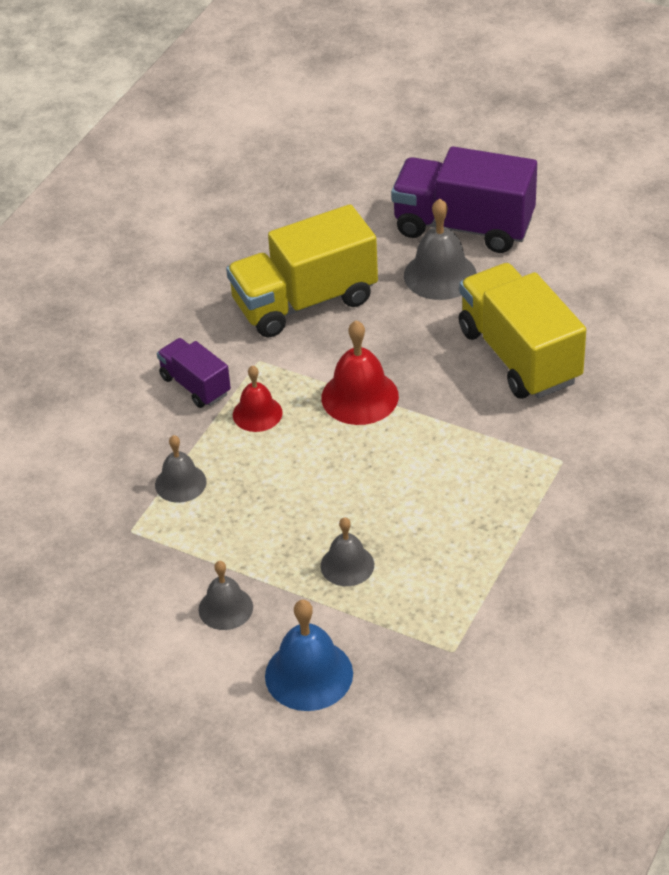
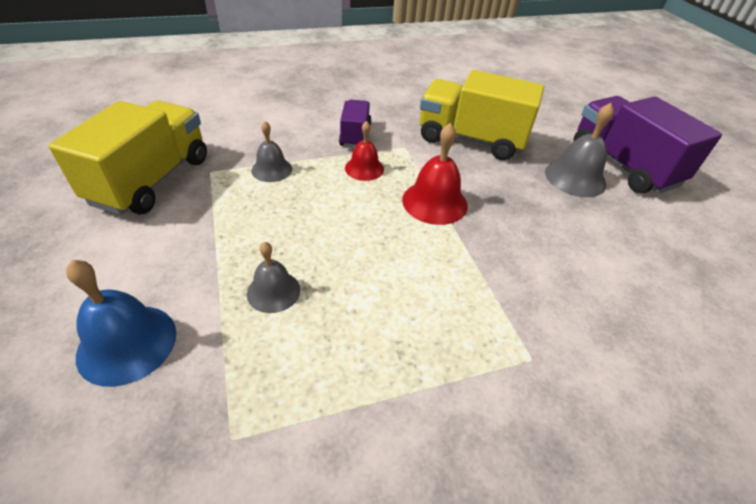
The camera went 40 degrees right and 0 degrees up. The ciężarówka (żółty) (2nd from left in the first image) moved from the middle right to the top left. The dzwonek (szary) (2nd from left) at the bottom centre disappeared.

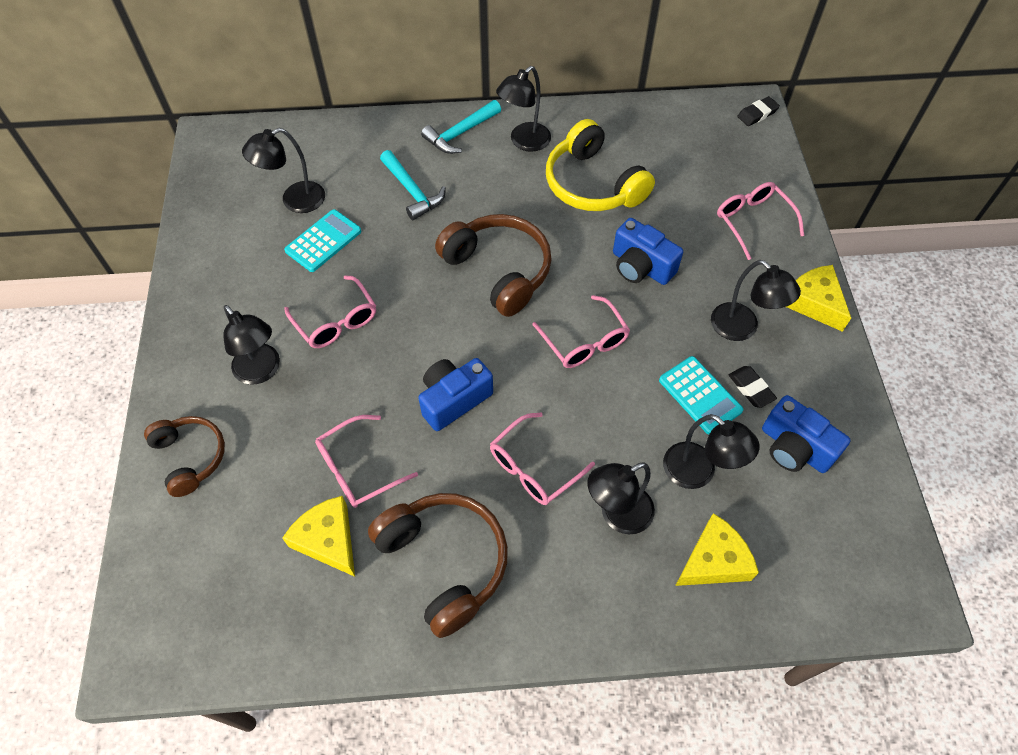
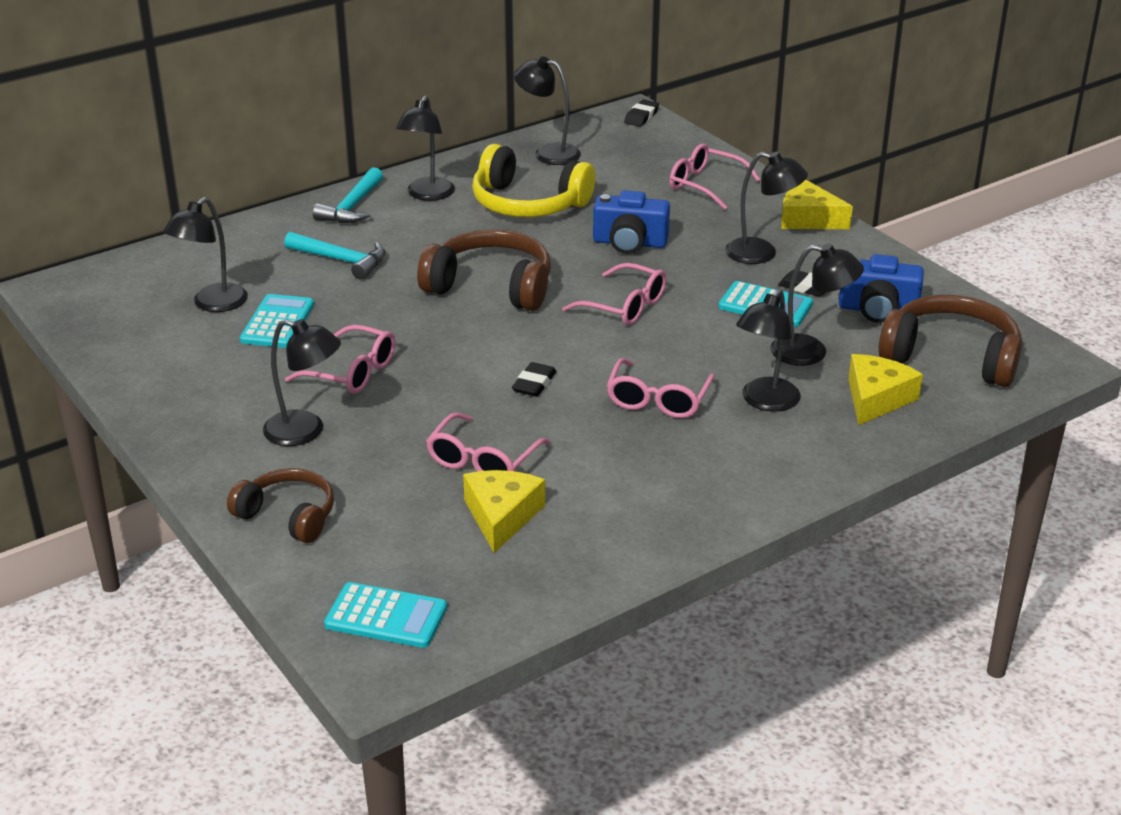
The camera went 30 degrees left and 25 degrees down. The kalkulator (turkusowy) (2nd from left) at the bottom centre appeared. The ser (żółty) (1st from left) at the bottom left turned 75 degrees clockwise. The aparat fotograficzny (niebieski) (1st from left) at the centre was replaced by the gumka do mazania (czarny) (1st from left) at the centre. The lampka (czarny) (4th from left) at the top centre appeared. The słuchawki (brązowy) (2nd from left in the first image) moved from the bottom centre to the middle right.

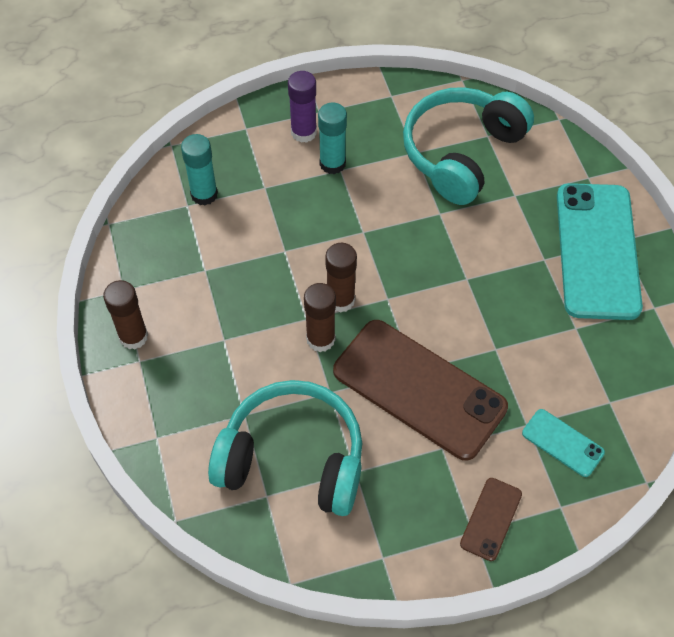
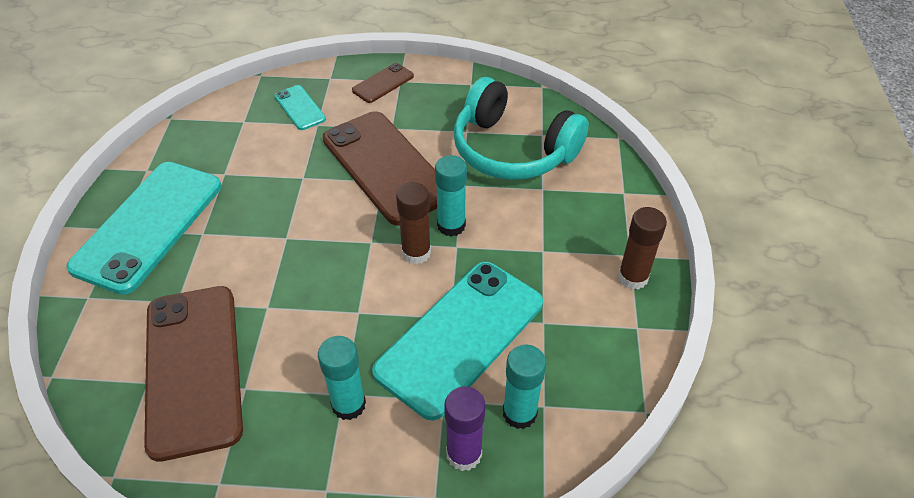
The camera went 160 degrees left and 10 degrees down. The słuchawki (turkusowy) (2nd from left) at the top right was replaced by the telefon (brązowy) (1st from left) at the bottom left. The telefon (turkusowy) (3rd from left) at the bottom centre appeared. The klej w sztyfcie (brązowy) (2nd from left) at the centre became the klej w sztyfcie (turkusowy) (2nd from left) at the centre. The klej w sztyfcie (fioletowy) moved from the top centre to the bottom centre.

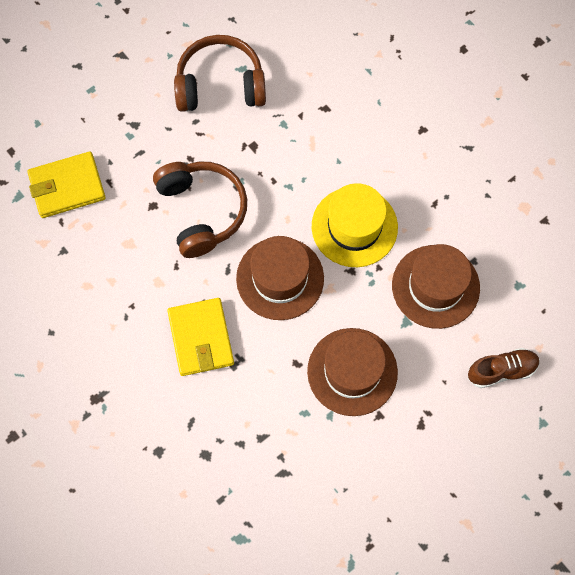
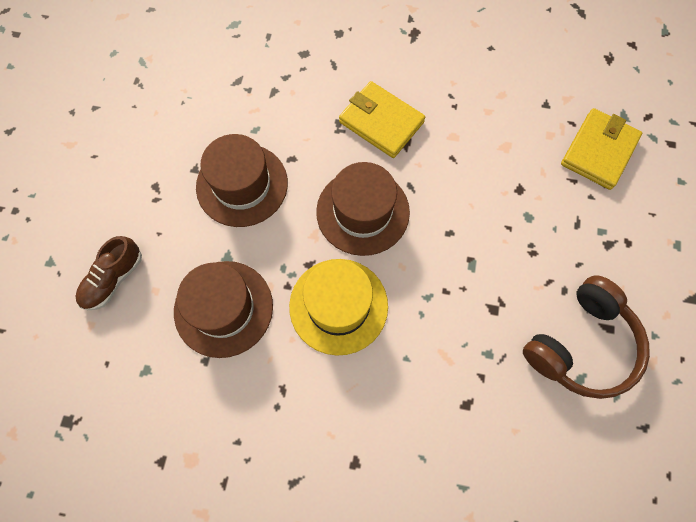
The camera went 140 degrees right and 0 degrees up. The słuchawki (brązowy) (1st from left) at the centre disappeared.

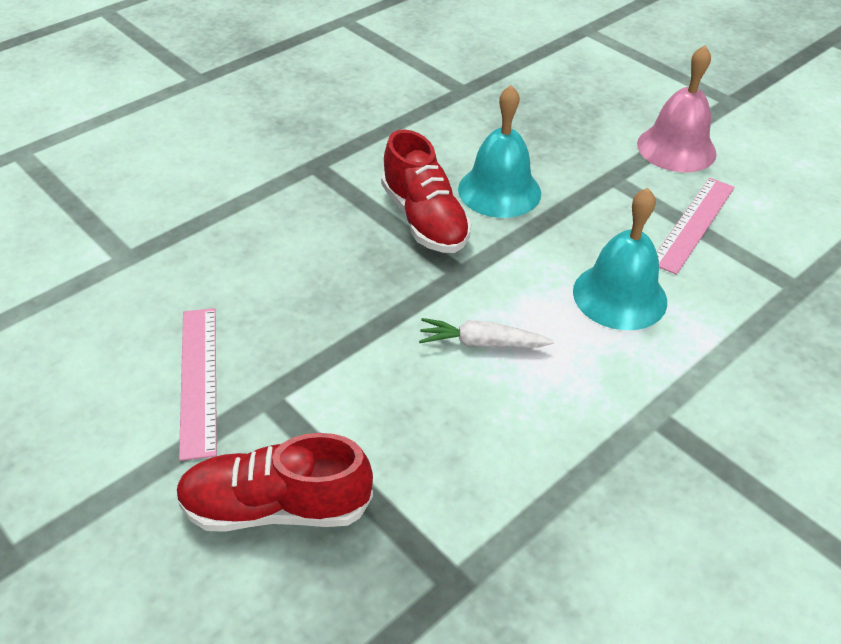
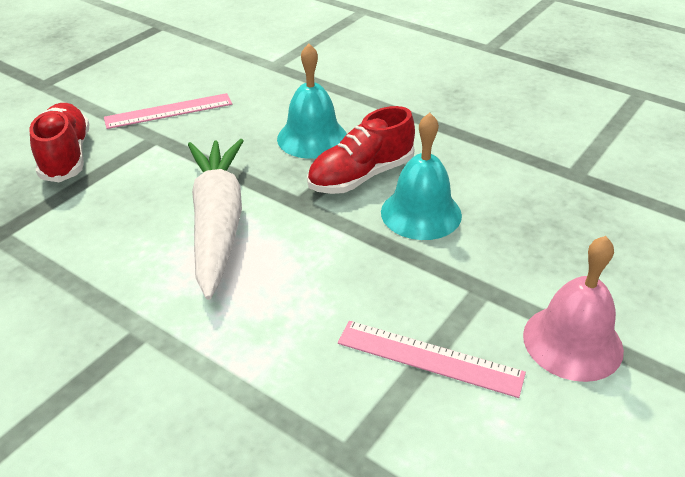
The camera went 80 degrees right and 5 degrees down. The marchewka (biały) at the centre changed to 2.18 times the size. The dzwonek (turkusowy) (2nd from left in the first image) moved from the middle right to the top centre.

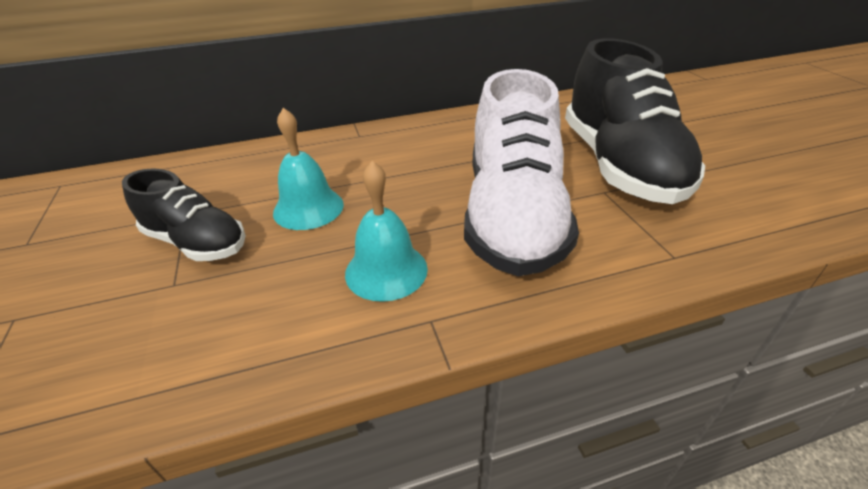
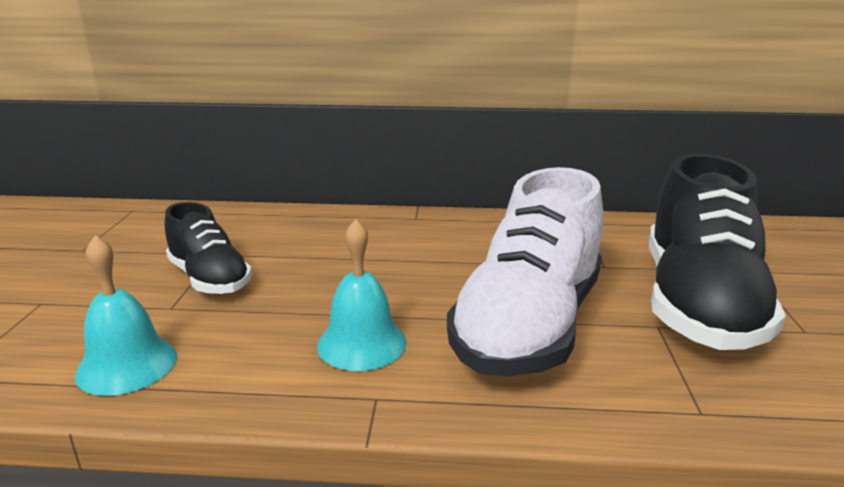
The camera went 20 degrees right and 15 degrees down. The dzwonek (turkusowy) (1st from left) moved from the centre to the middle left.

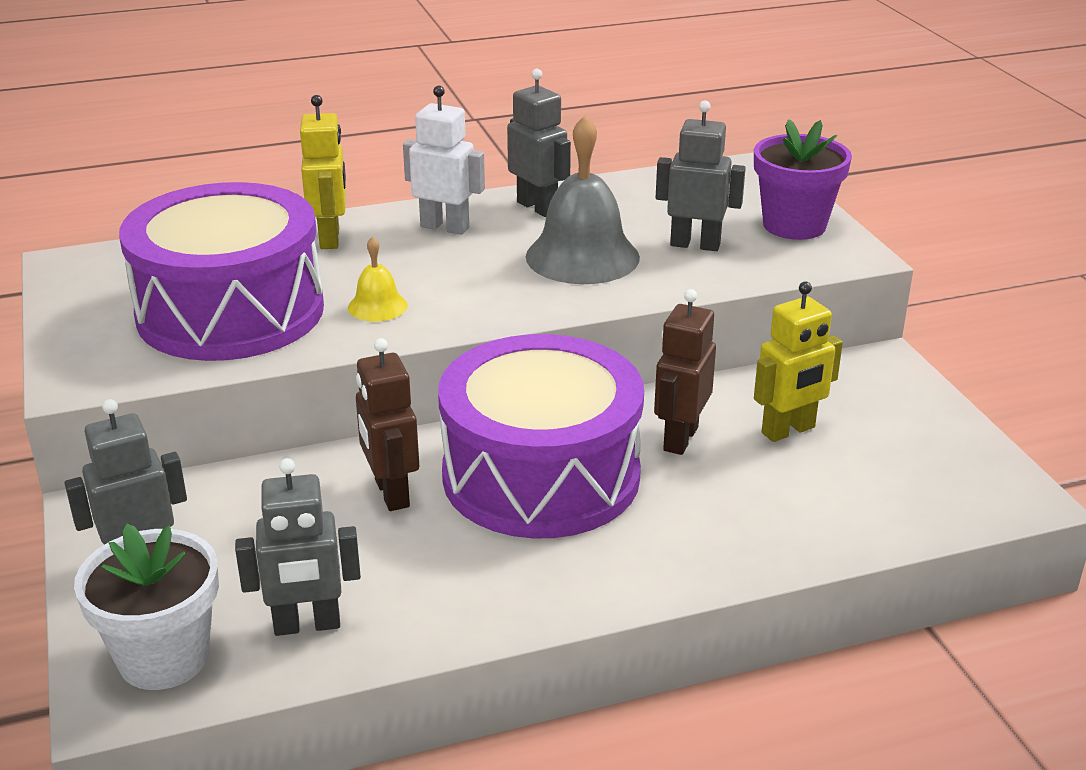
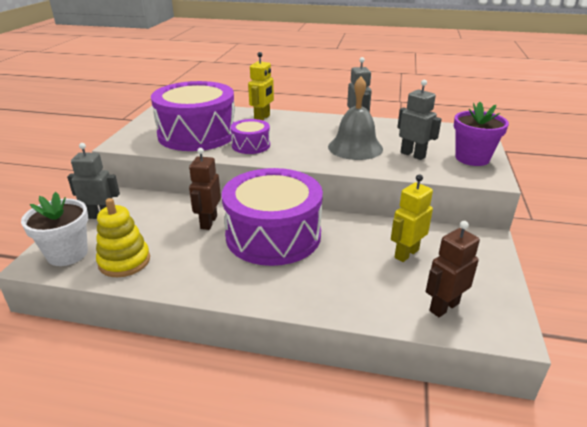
The camera went 30 degrees right and 0 degrees up. The robot (szary) (2nd from left) at the bottom left was replaced by the zabawka nakładanka (żółty) at the middle left. The dzwonek (żółty) at the centre was replaced by the bęben (fioletowy) (2nd from left) at the top centre. The robot (żółty) (2nd from left) at the middle right turned 135 degrees clockwise. The robot (brązowy) (2nd from left) moved from the centre to the middle right. The robot (biały) at the top centre disappeared.

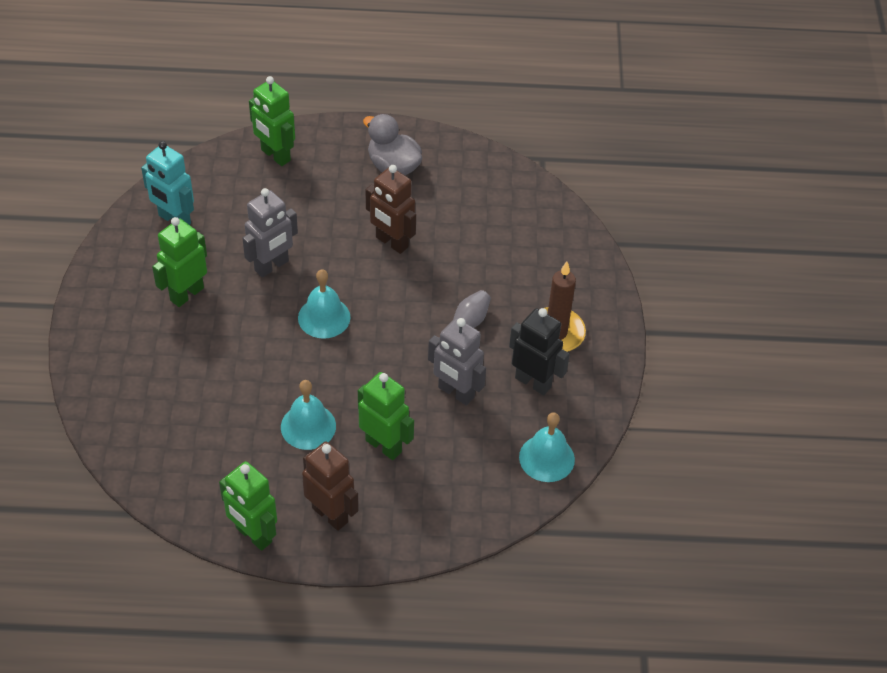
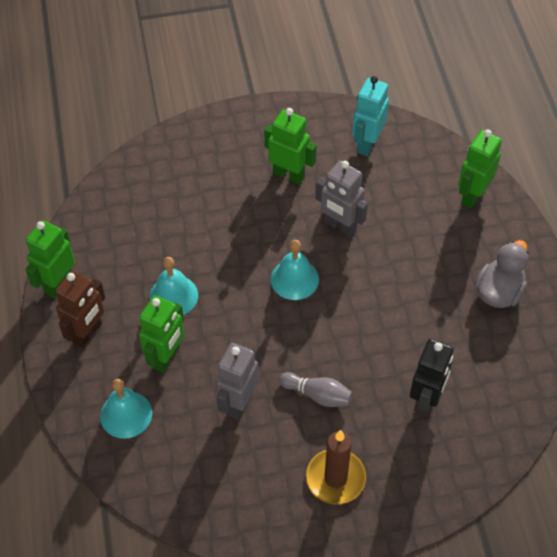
The camera went 80 degrees right and 5 degrees up. The dzwonek (turkusowy) (3rd from left in the first image) moved from the centre to the bottom left. The robot (czarny) moved from the centre to the bottom right. The robot (brązowy) (2nd from left) at the top centre disappeared.

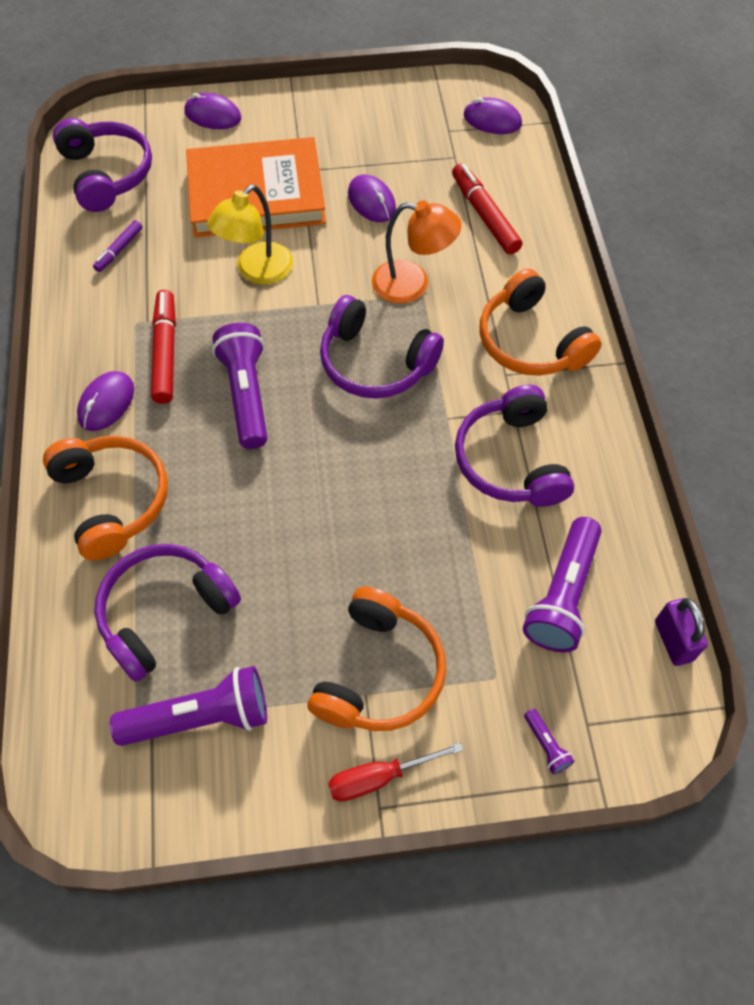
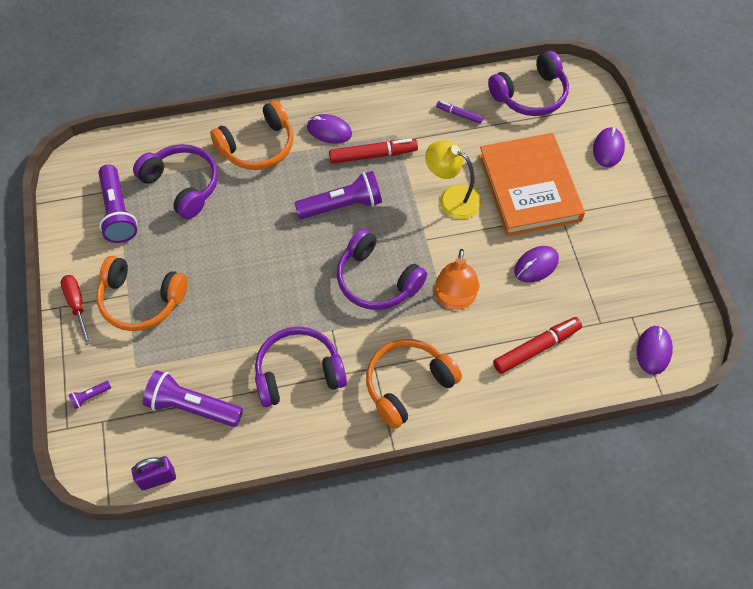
The camera went 85 degrees right and 0 degrees up. The słuchawki (fioletowy) (3rd from left) at the centre turned 75 degrees counterclockwise.

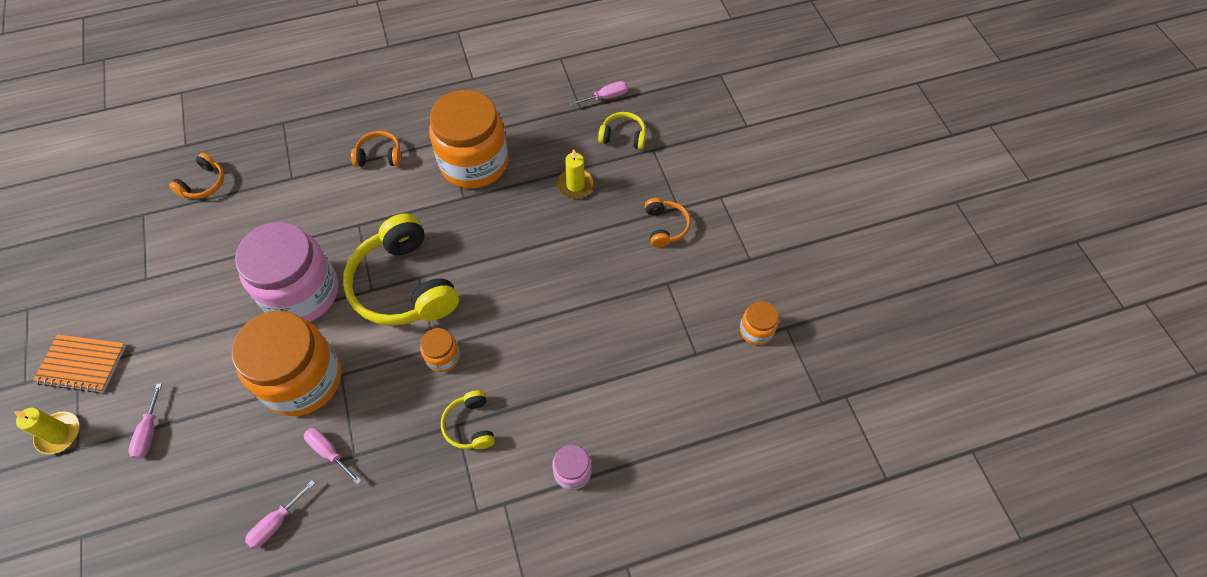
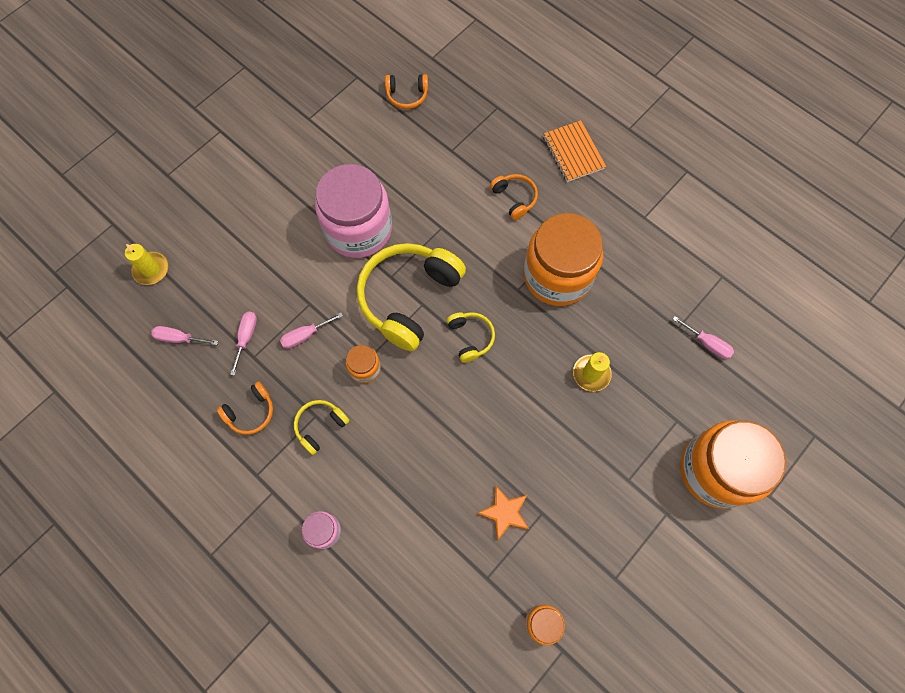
The camera went 60 degrees right and 10 degrees up. The świeca (żółty) (1st from left) moved from the bottom left to the middle left. The słuchawki (pomarańczowy) (3rd from left in the first image) moved from the centre to the middle left. The śrubokręt (różowy) (1st from left in the first image) moved from the bottom left to the centre. The słuchawki (żółty) (3rd from left) moved from the top centre to the centre. The gwiazda (pomarańczowy) at the bottom centre appeared. The zeszyt (pomarańczowy) moved from the middle left to the top centre. The słoik (pomarańczowy) (1st from left in the first image) moved from the middle left to the bottom right.

